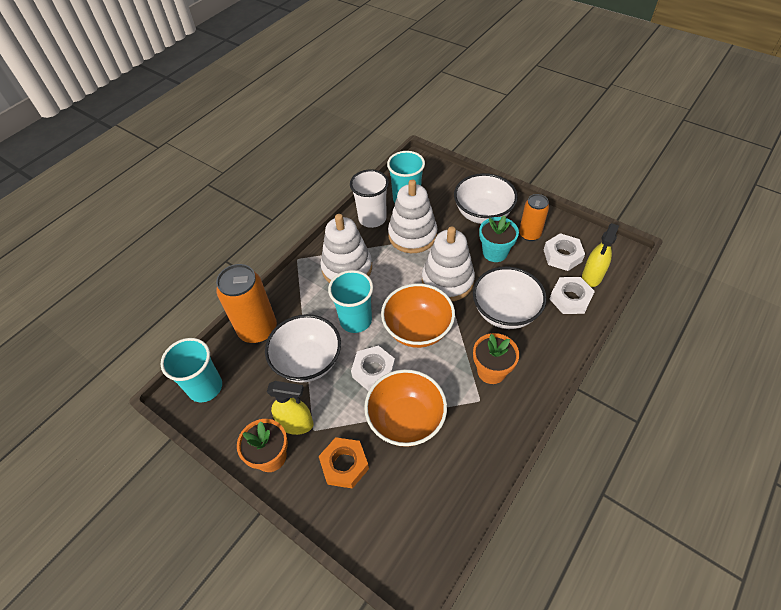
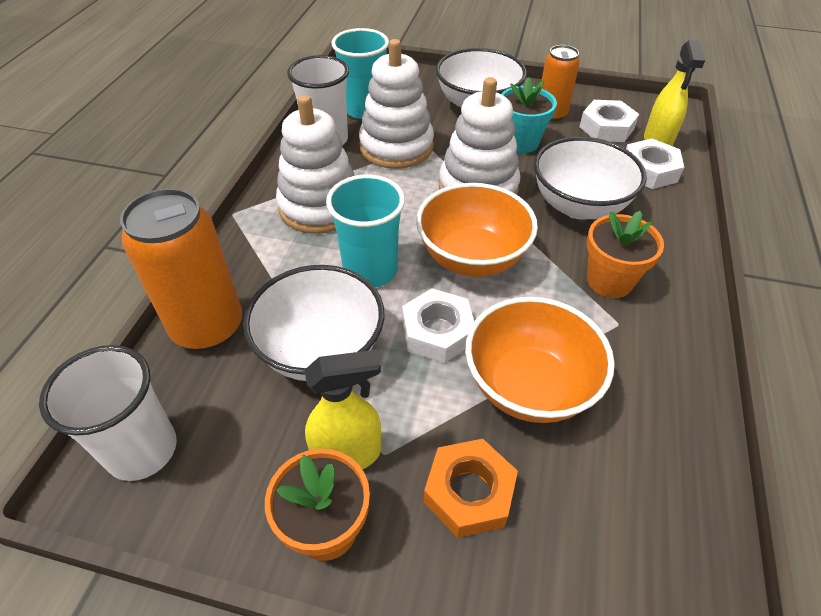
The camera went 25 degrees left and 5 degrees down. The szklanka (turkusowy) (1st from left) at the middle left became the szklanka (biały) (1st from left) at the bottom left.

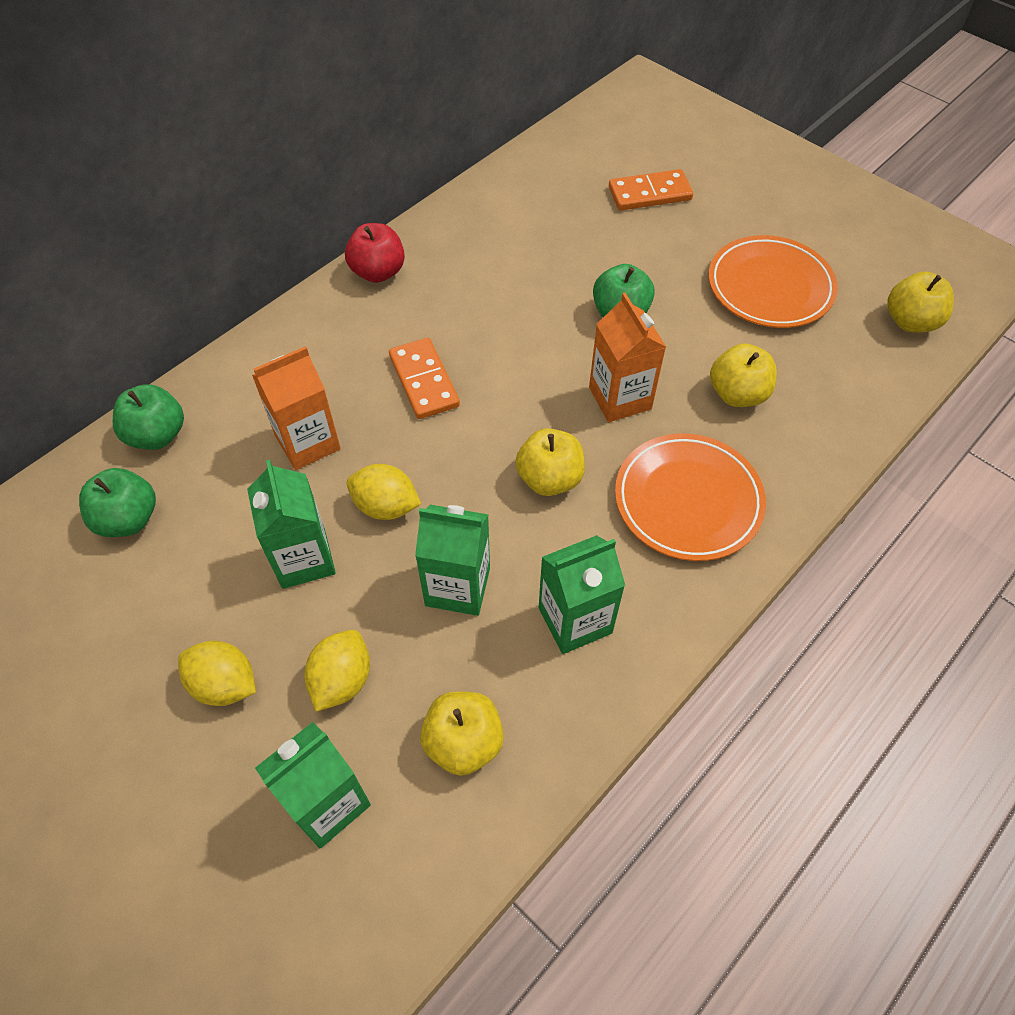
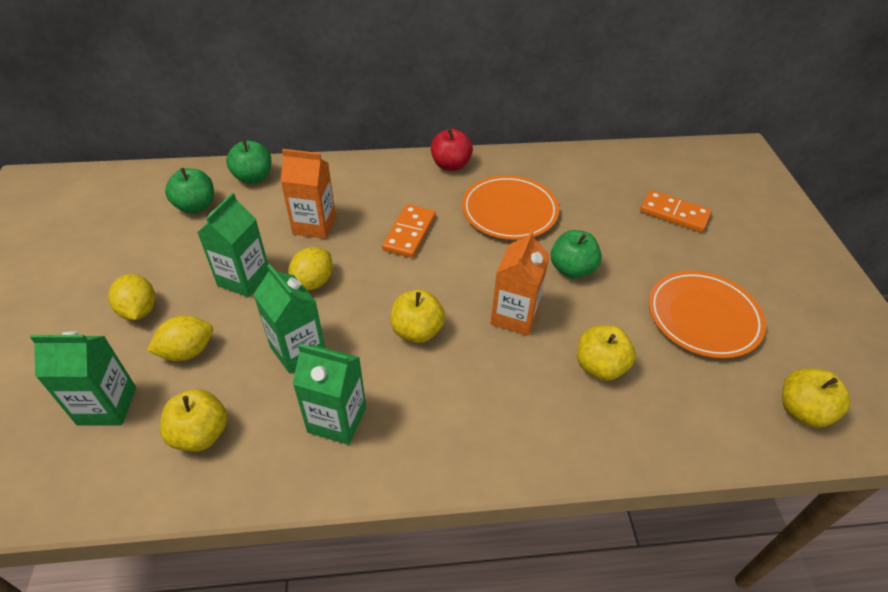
The camera went 40 degrees right and 10 degrees down. The cytryna (żółty) (3rd from left) at the centre turned 60 degrees clockwise. The talerz (pomarańczowy) (1st from left) moved from the middle right to the centre.

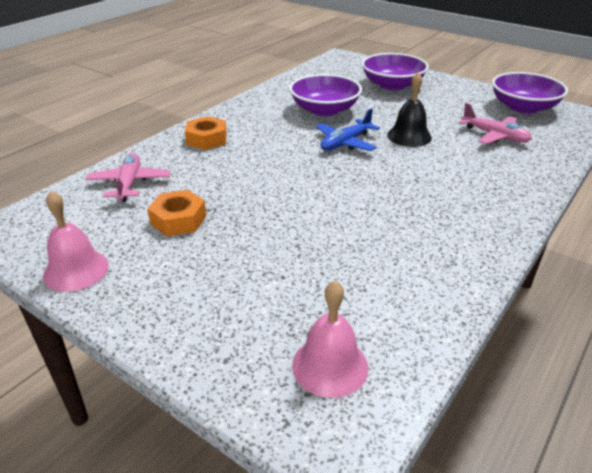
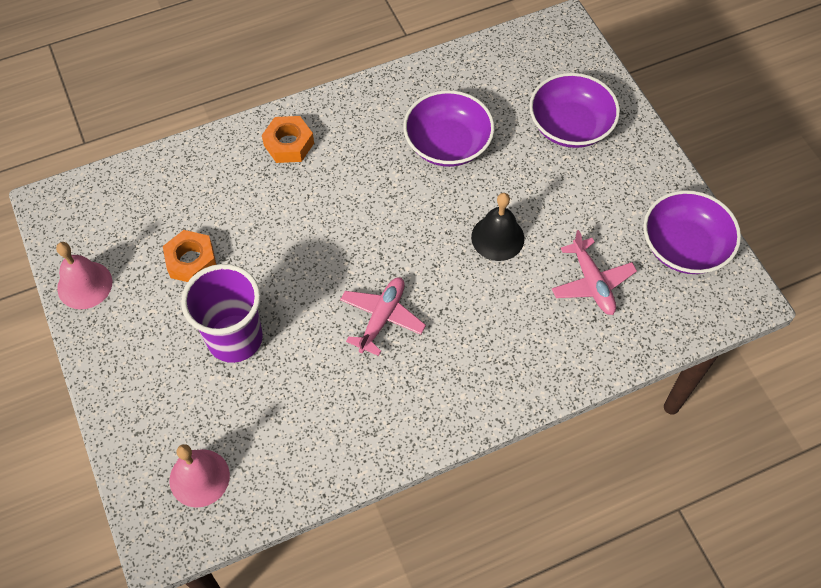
The camera went 30 degrees right and 25 degrees up. The szklanka (fioletowy) at the middle left appeared. The samolot (różowy) (1st from left) moved from the middle left to the centre. The samolot (niebieski) at the top centre disappeared.

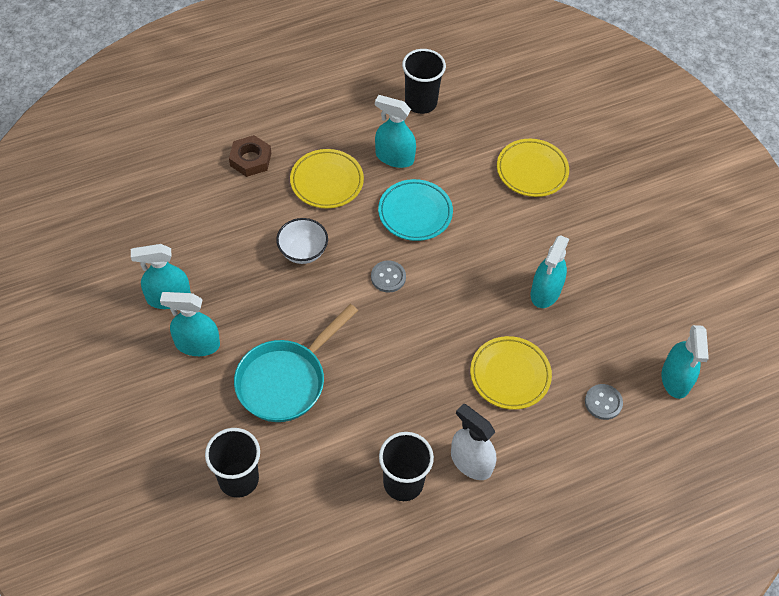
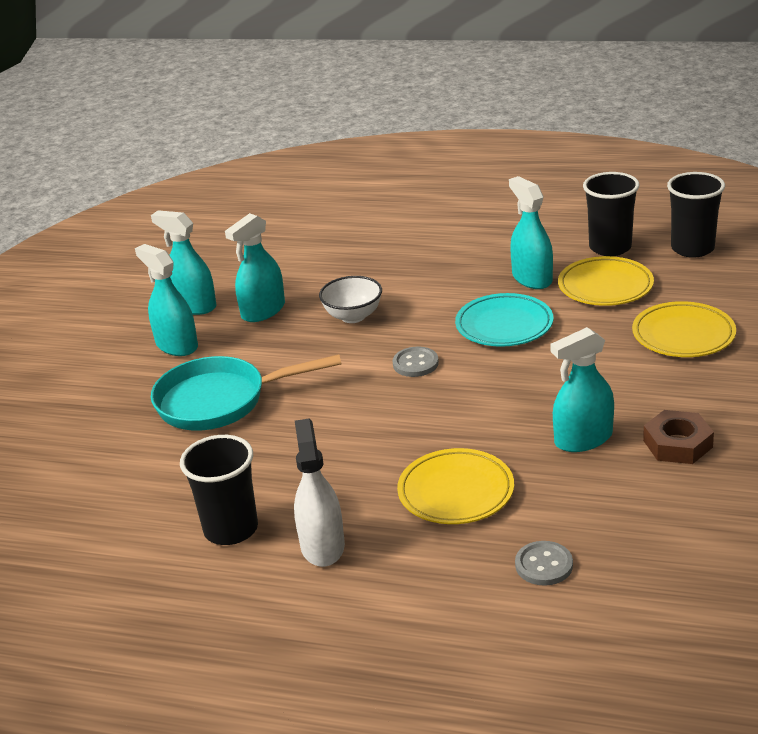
The camera went 45 degrees right and 25 degrees down. The spryskiwacz (turkusowy) (5th from left in the first image) moved from the middle right to the centre. The talerz (żółty) (1st from left in the first image) moved from the top centre to the middle right. The nakrętka (brązowy) moved from the top left to the middle right. The szklanka (czarny) (1st from left in the first image) moved from the bottom left to the top right.

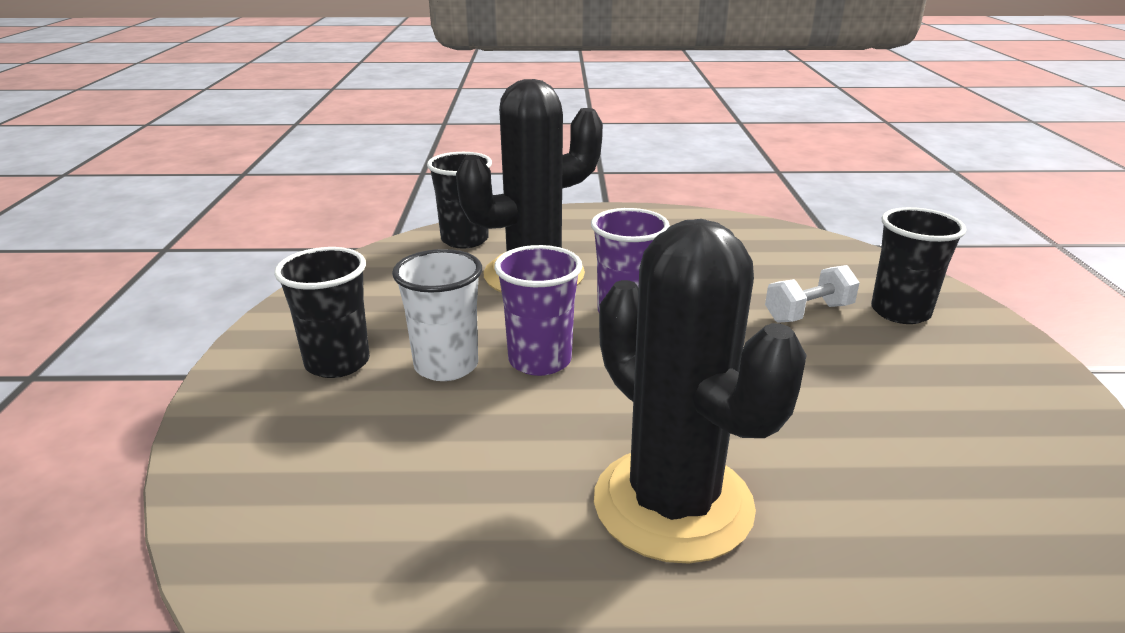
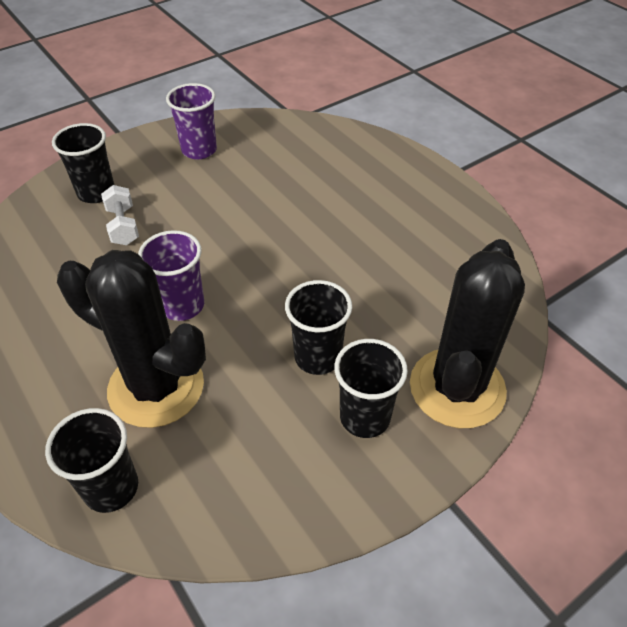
The camera went 125 degrees left and 20 degrees up. The hantel (biały) at the middle right turned 45 degrees clockwise. The szklanka (fioletowy) (1st from left in the first image) moved from the centre to the top left. The szklanka (biały) at the centre became the szklanka (czarny) (3rd from left) at the centre. The kaktus (czarny) (2nd from left) moved from the centre to the middle right.

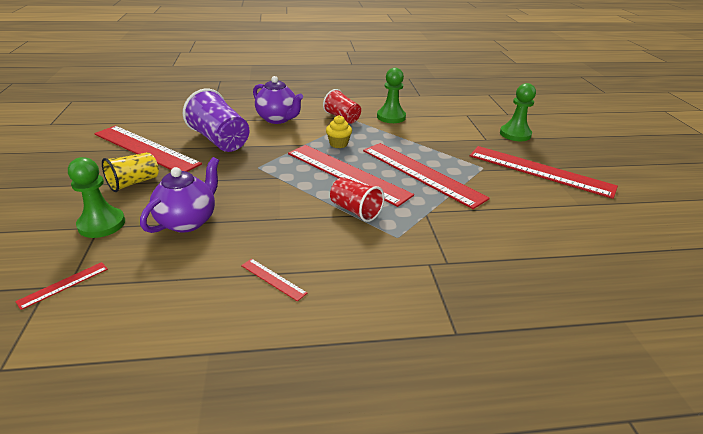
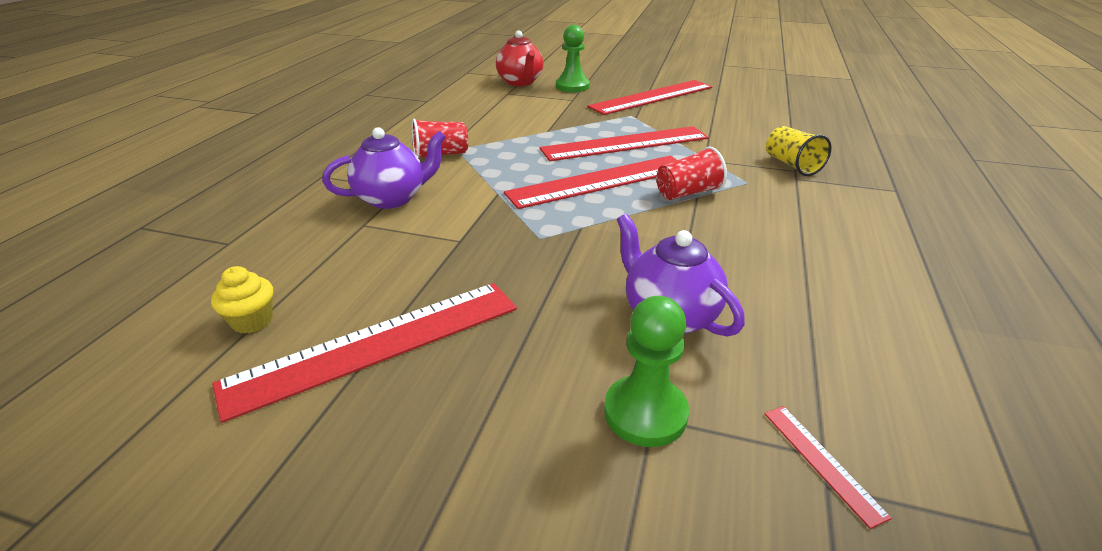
The camera went 65 degrees left and 0 degrees up. The muffinka (żółty) moved from the top centre to the middle left. The imbryk (czerwony) at the top centre appeared. The szklanka (żółty) moved from the middle left to the top right. The szklanka (fioletowy) at the top left disappeared. The linijka (czerwony) (3rd from left) at the centre disappeared. The pionek (zielony) (2nd from left) at the top centre disappeared.

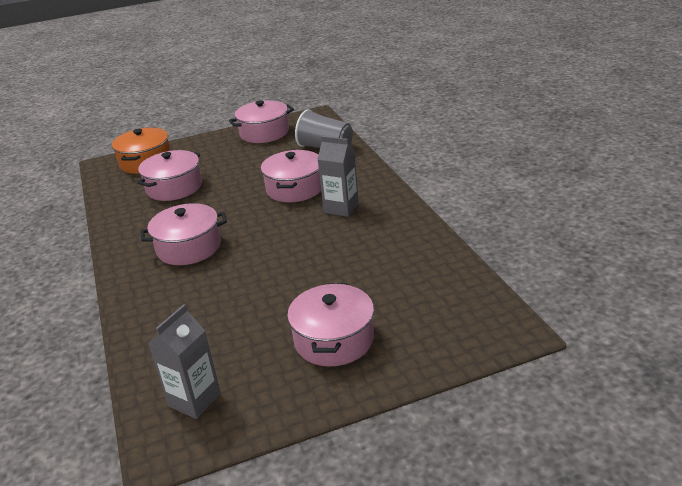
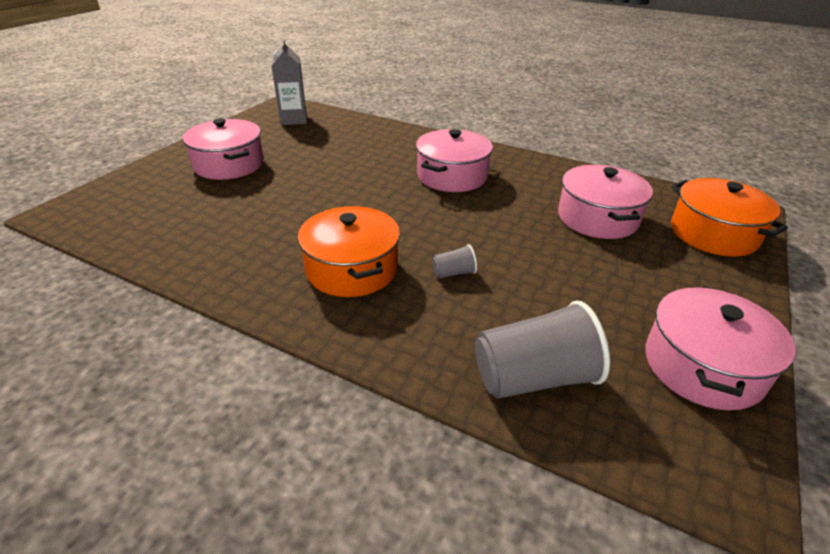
The camera went 135 degrees right and 5 degrees up. The karton mleka (szary) (2nd from left) at the centre was replaced by the garnek (pomarańczowy) (1st from left) at the centre. The garnek (różowy) (4th from left) at the centre was replaced by the szklanka (szary) (1st from left) at the centre.

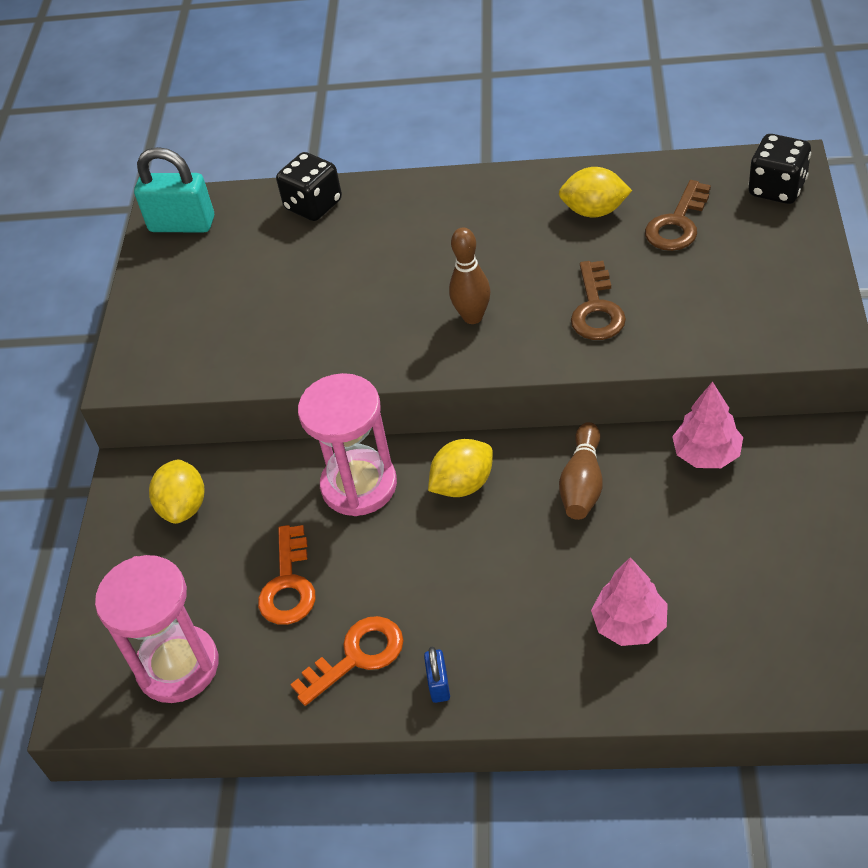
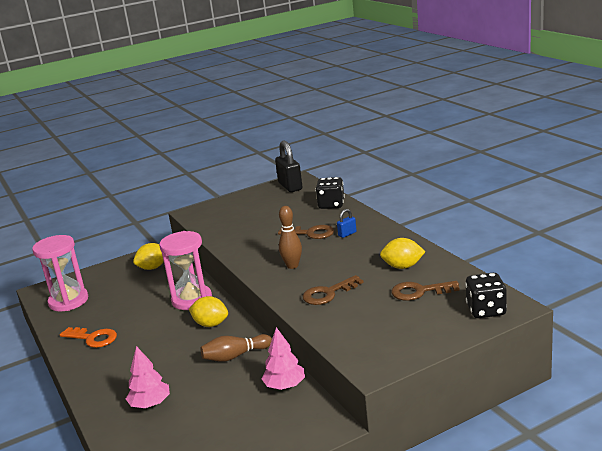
The camera went 55 degrees right and 25 degrees down. The kłódka (turkusowy) at the top left became the kłódka (czarny) at the centre. The klucz (brązowy) (1st from left) at the centre appeared. The kłódka (niebieski) moved from the bottom centre to the centre. The cytryna (żółty) (3rd from left) at the top right turned 60 degrees counterclockwise. The klucz (pomarańczowy) (1st from left) at the middle left disappeared.

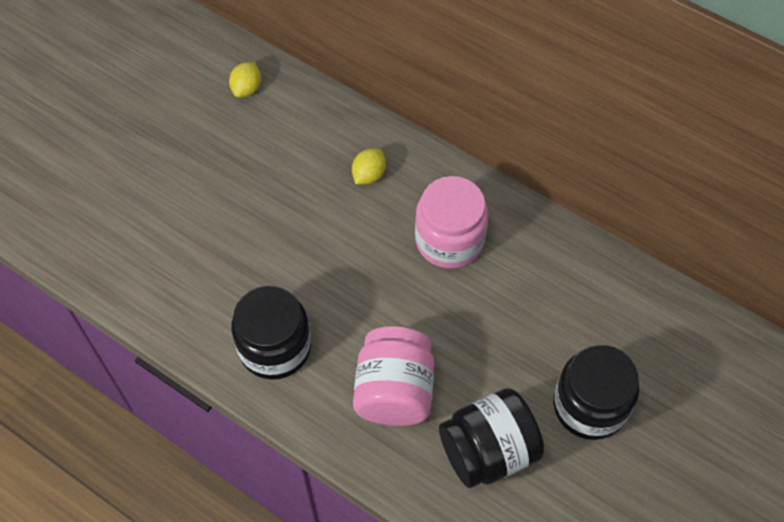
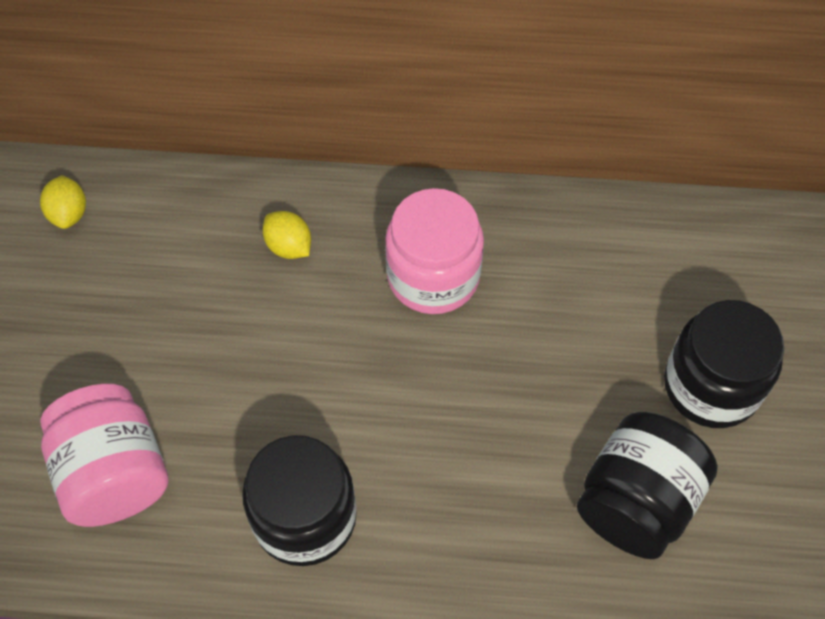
The camera went 30 degrees left and 0 degrees up. The słoik (różowy) (1st from left) moved from the bottom centre to the bottom left. The cytryna (żółty) (2nd from left) at the top centre turned 45 degrees counterclockwise.

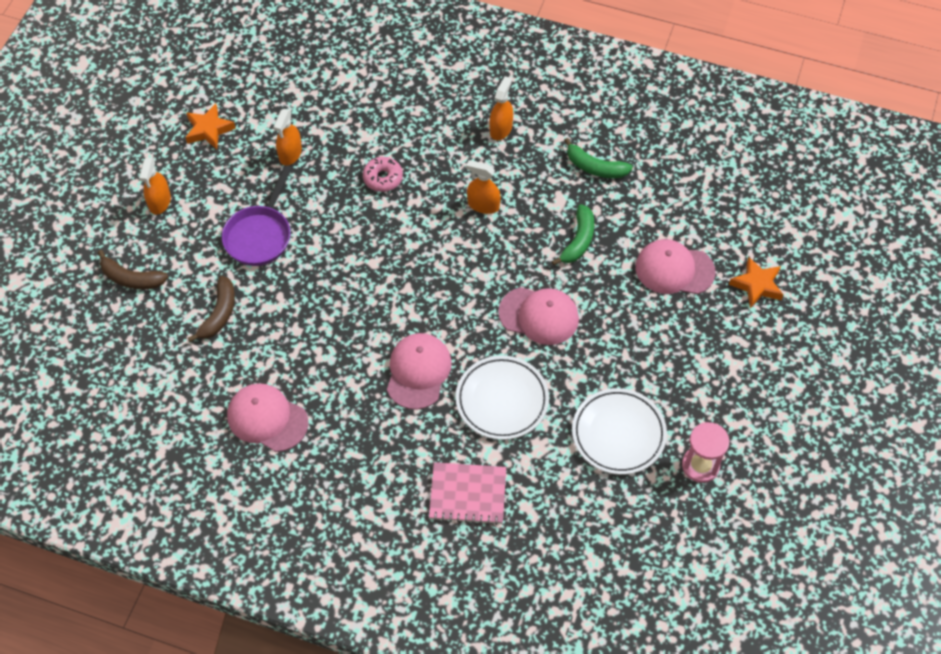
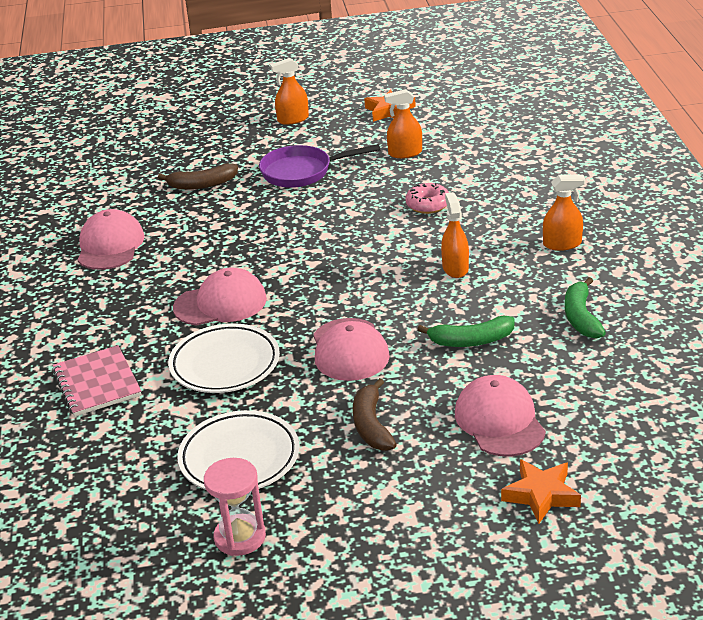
The camera went 65 degrees right and 25 degrees down. The banan (brązowy) (1st from left in the first image) moved from the middle left to the bottom centre.

